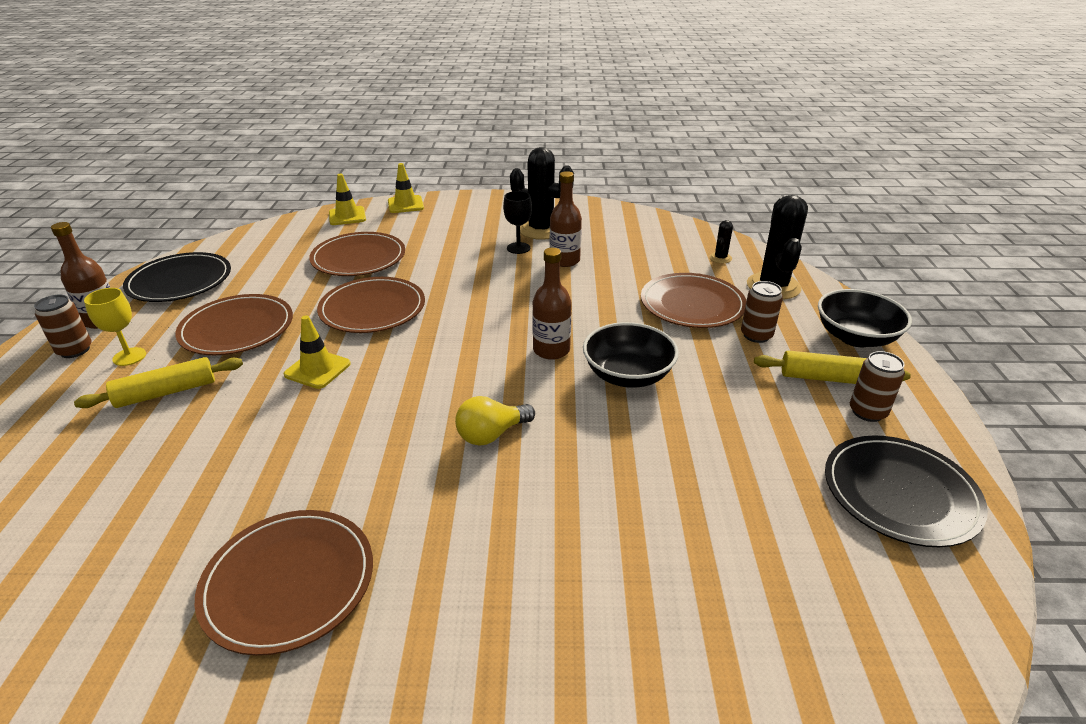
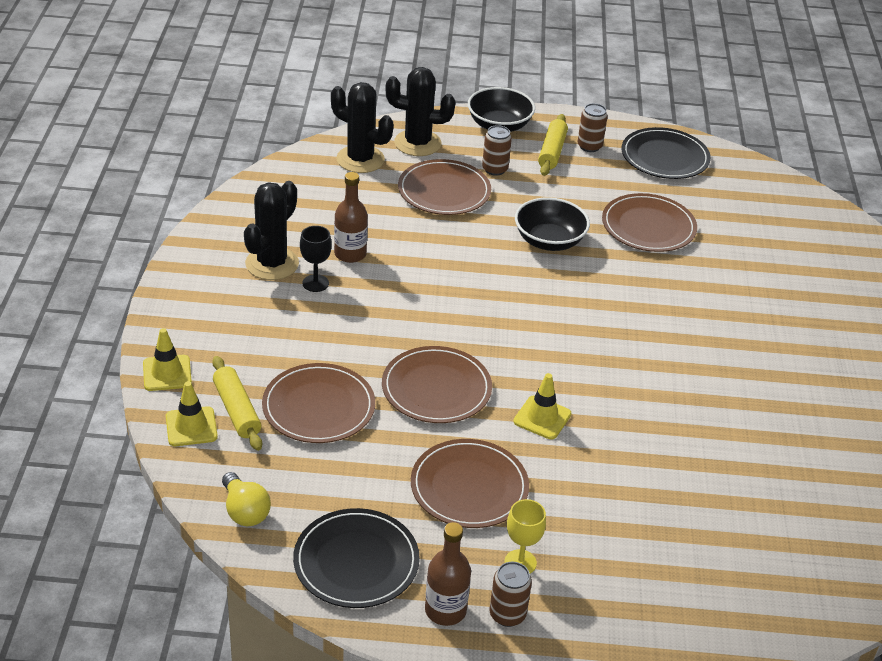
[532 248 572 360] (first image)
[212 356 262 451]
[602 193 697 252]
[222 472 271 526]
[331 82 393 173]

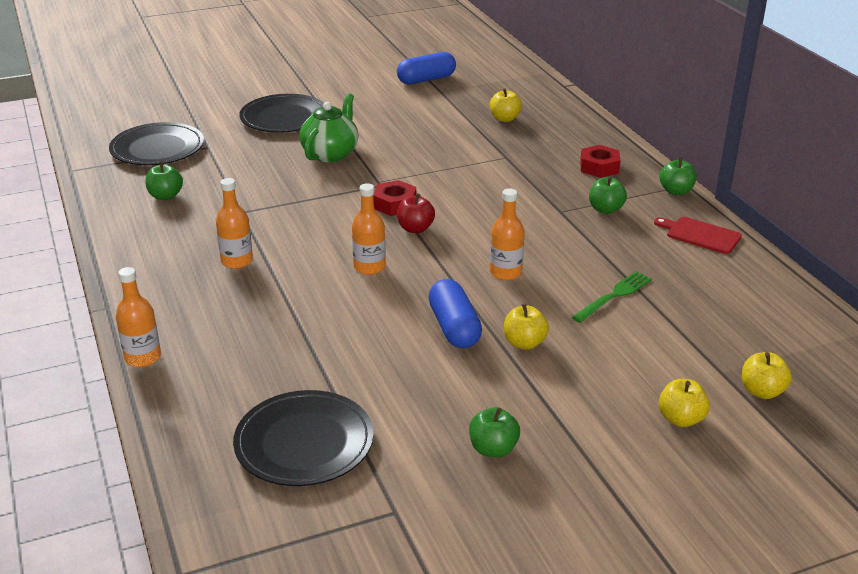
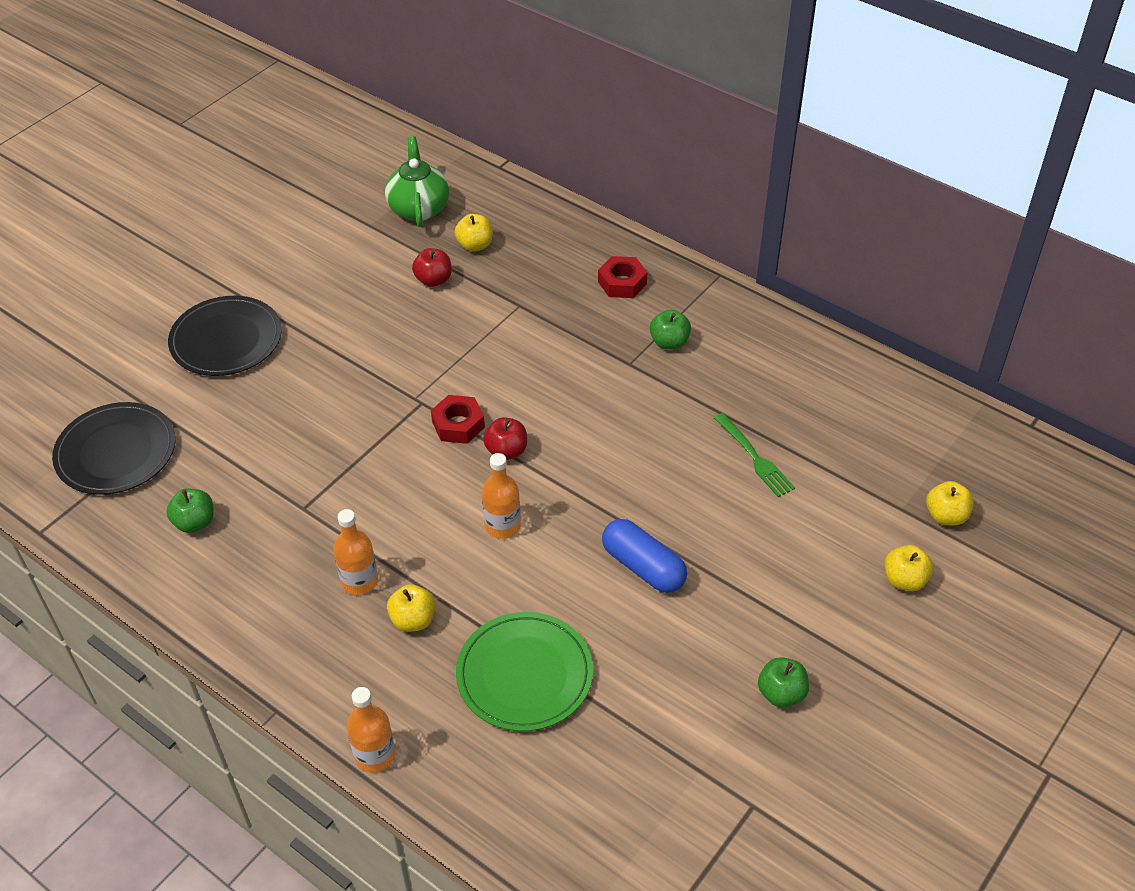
[233 390 374 486] (first image)
[397 52 456 85] (first image)
[490 188 525 280] (first image)
[654 217 742 254] (first image)
[659 157 697 195] (first image)
[412 248 452 287]
[456 612 593 731]
[385 136 449 227]
[387 584 436 632]
[714 413 795 497]

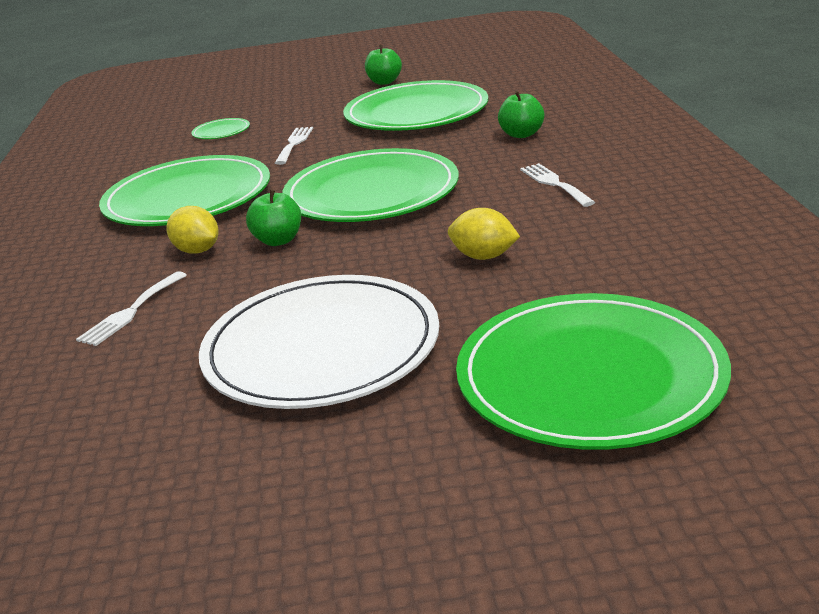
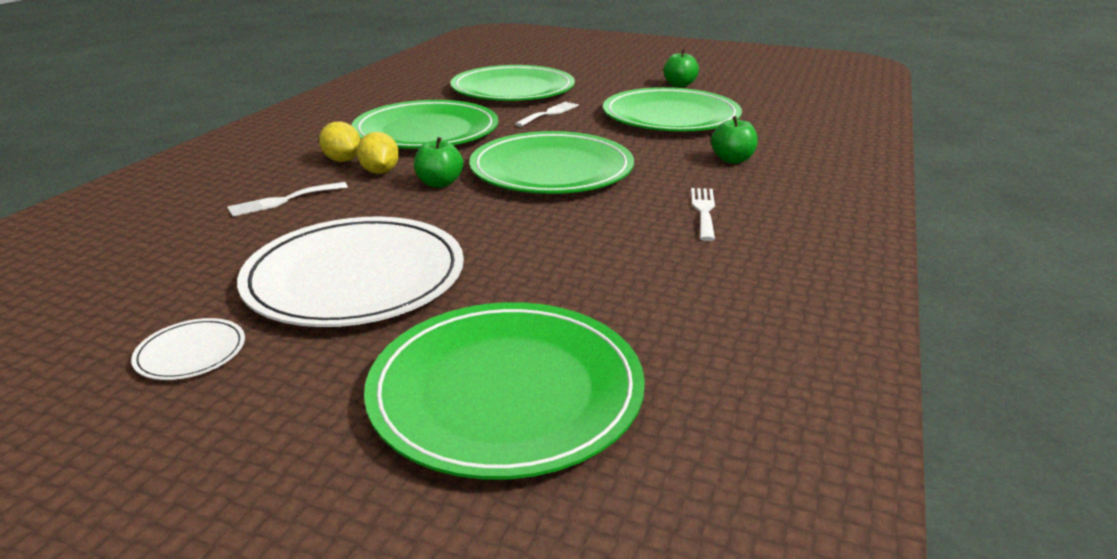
[131 318 245 380]
[319 121 361 162]
[450 65 575 101]

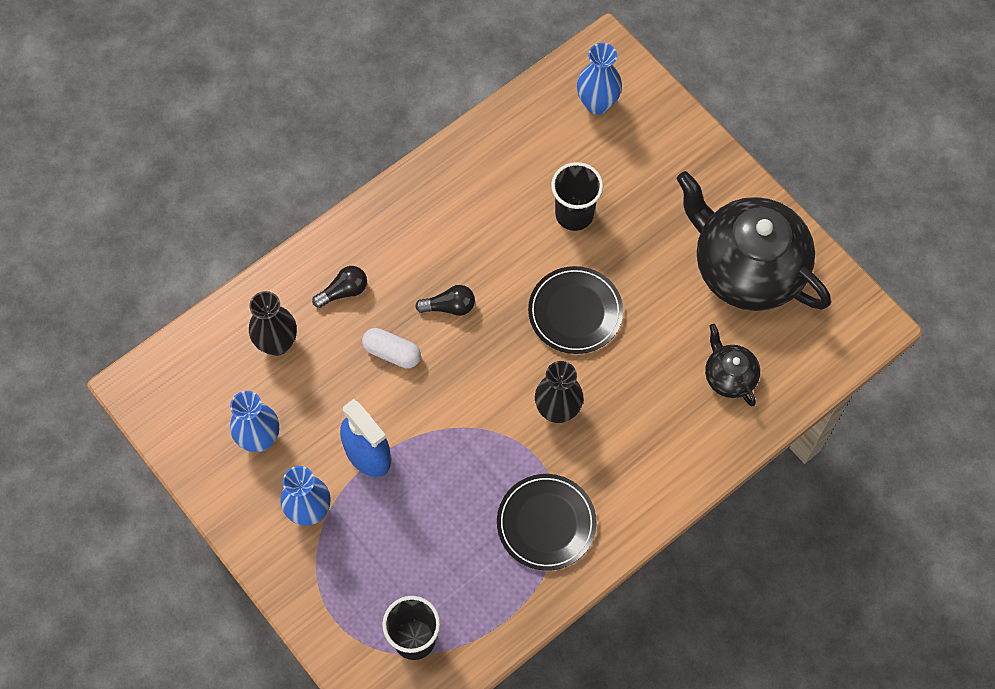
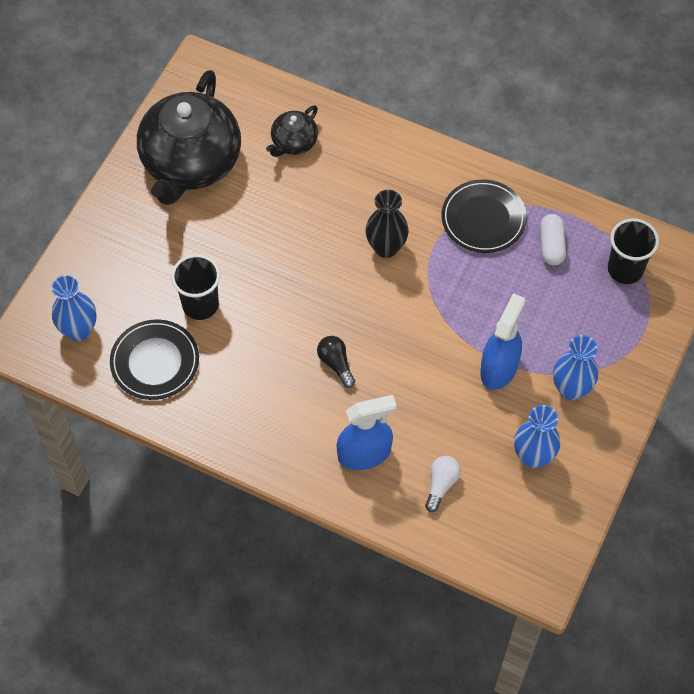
[540 214 566 265]
[110 320 199 400]
[425 456 461 512]
[337 395 397 470]

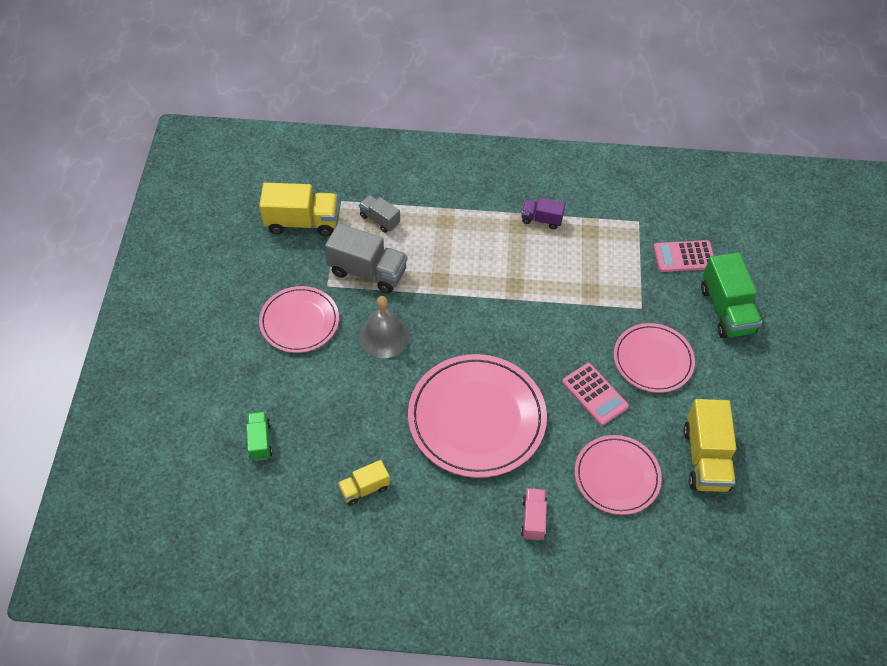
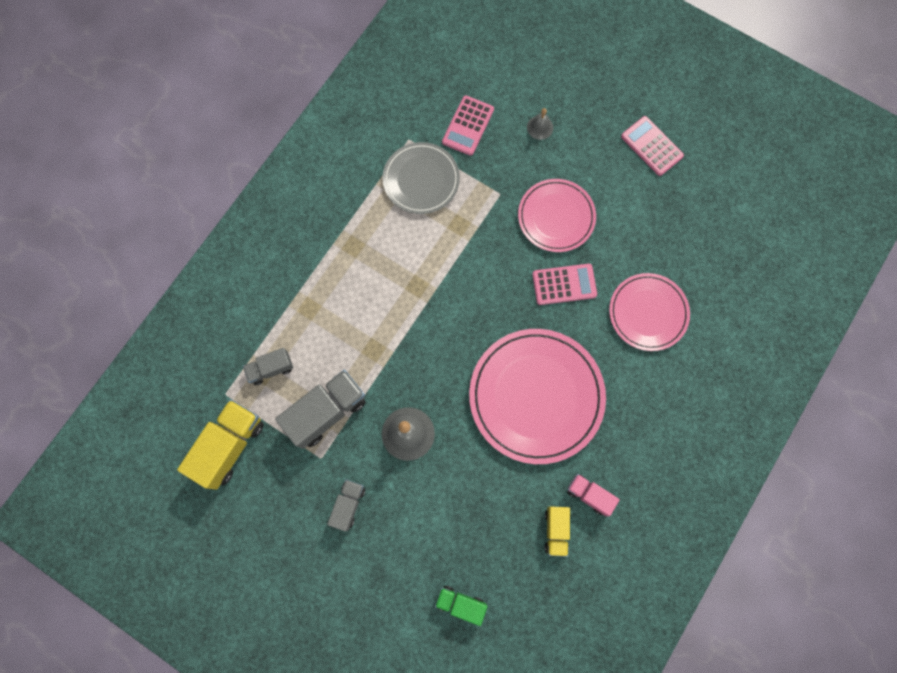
[521 198 565 229] (first image)
[683 399 736 492] (first image)
[383 142 460 214]
[621 116 684 176]
[567 474 620 516]
[327 479 365 532]
[527 108 553 140]

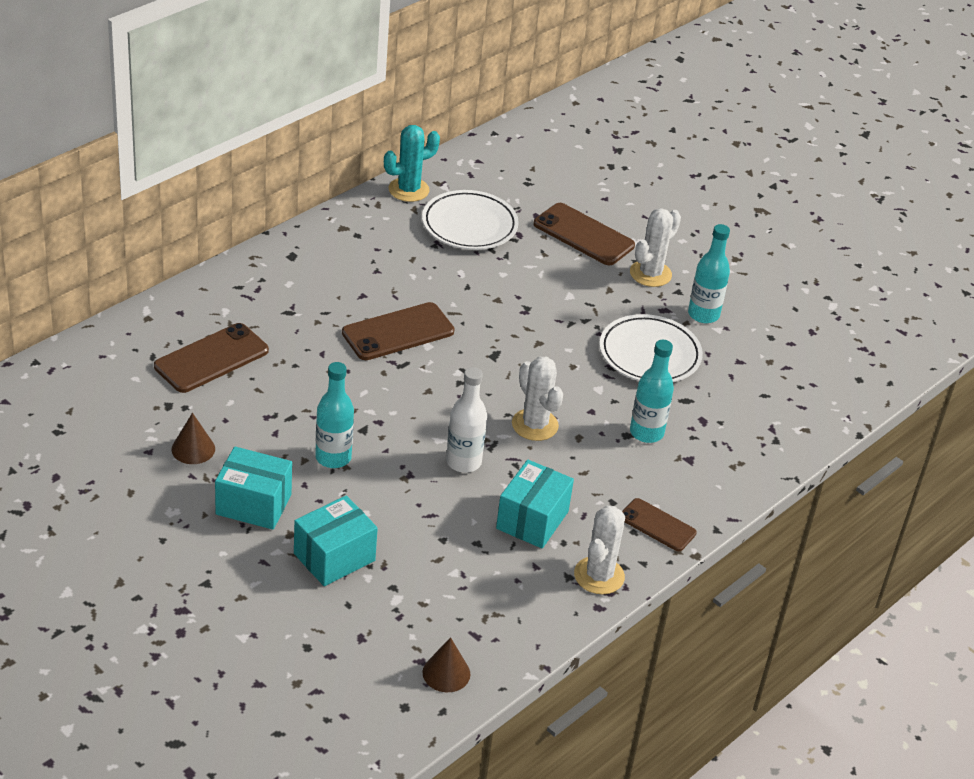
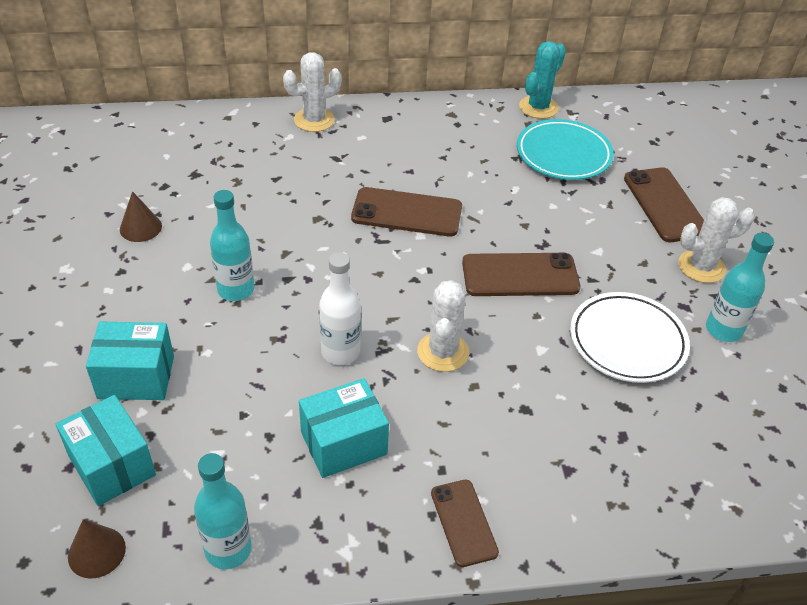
[462 253 580 296]
[56 395 156 506]
[283 52 342 132]
[194 453 252 569]
[517 119 614 180]
[519 41 566 119]

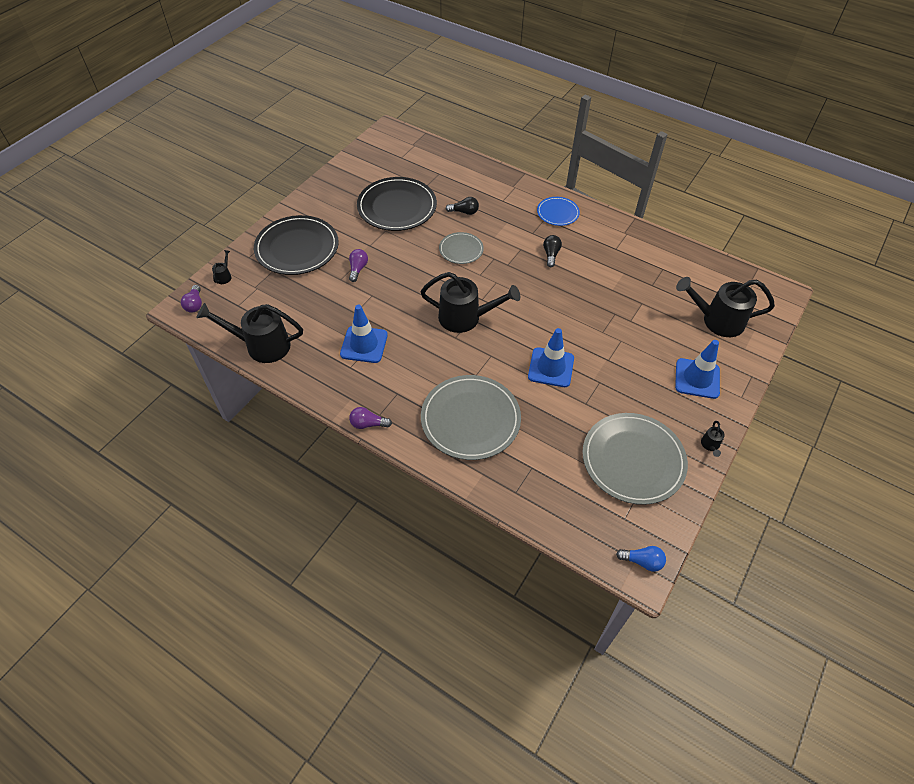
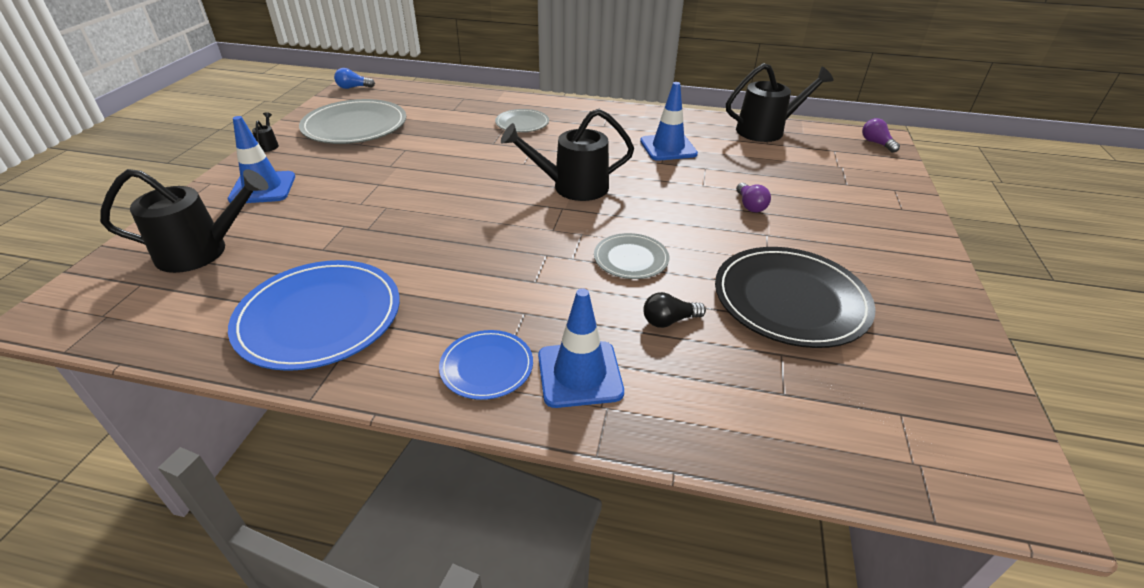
[212 250 232 284] (first image)
[254 215 339 275] (first image)
[349 407 392 429] (first image)
[543 235 562 267] (first image)
[228 260 400 371]
[538 288 624 408]
[495 109 549 132]

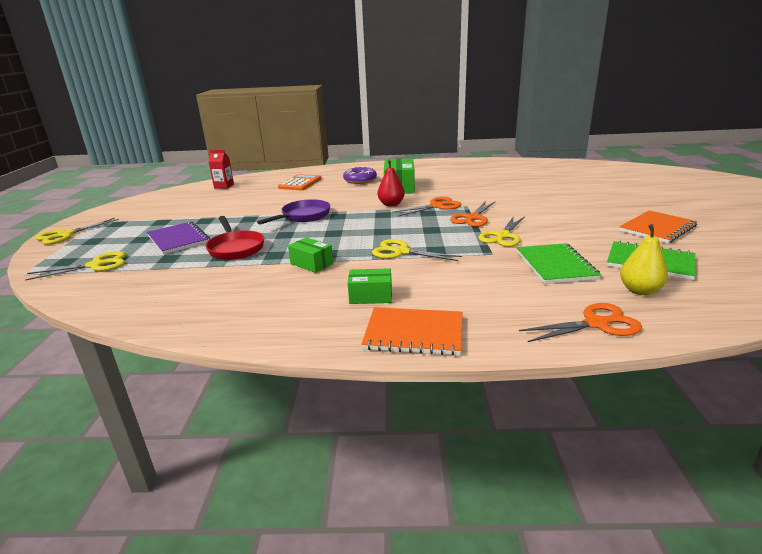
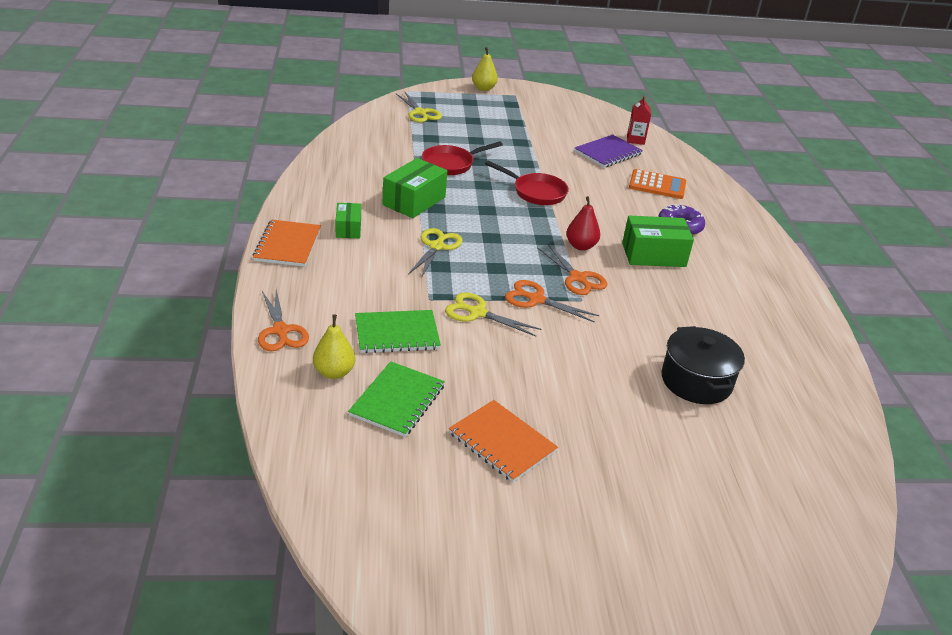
[661 326 745 404]
[574 135 643 168]
[472 47 498 91]
[485 161 569 205]
[383 158 447 218]

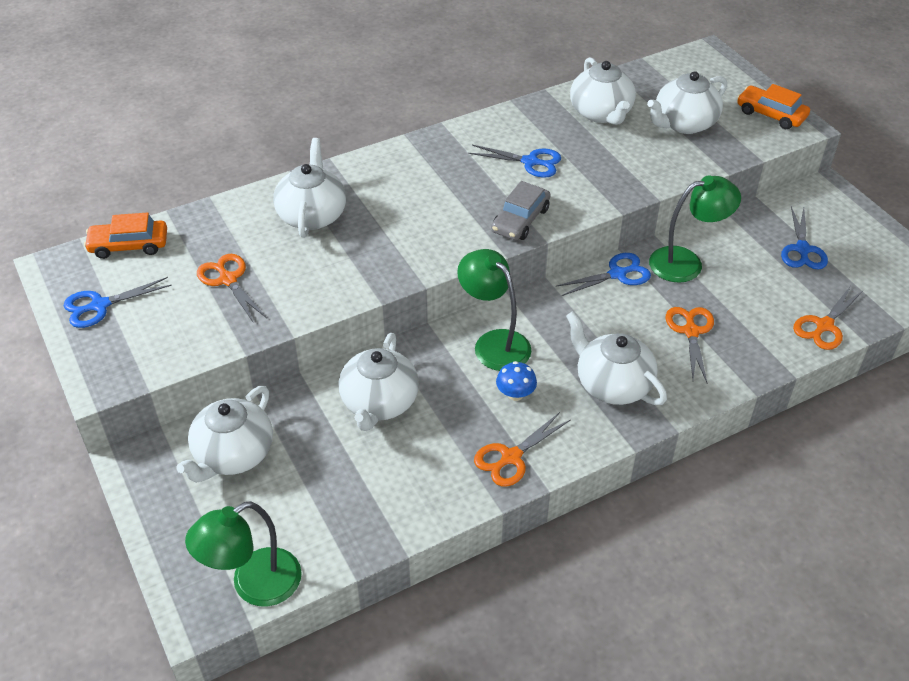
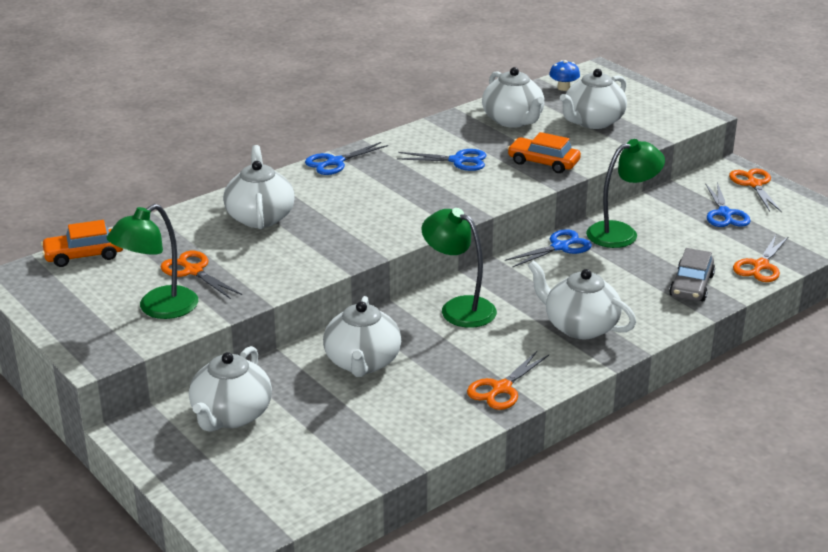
[305 142 388 175]
[106 204 198 319]
[669 248 715 301]
[549 60 580 91]
[729 168 782 212]
[507 132 581 173]

